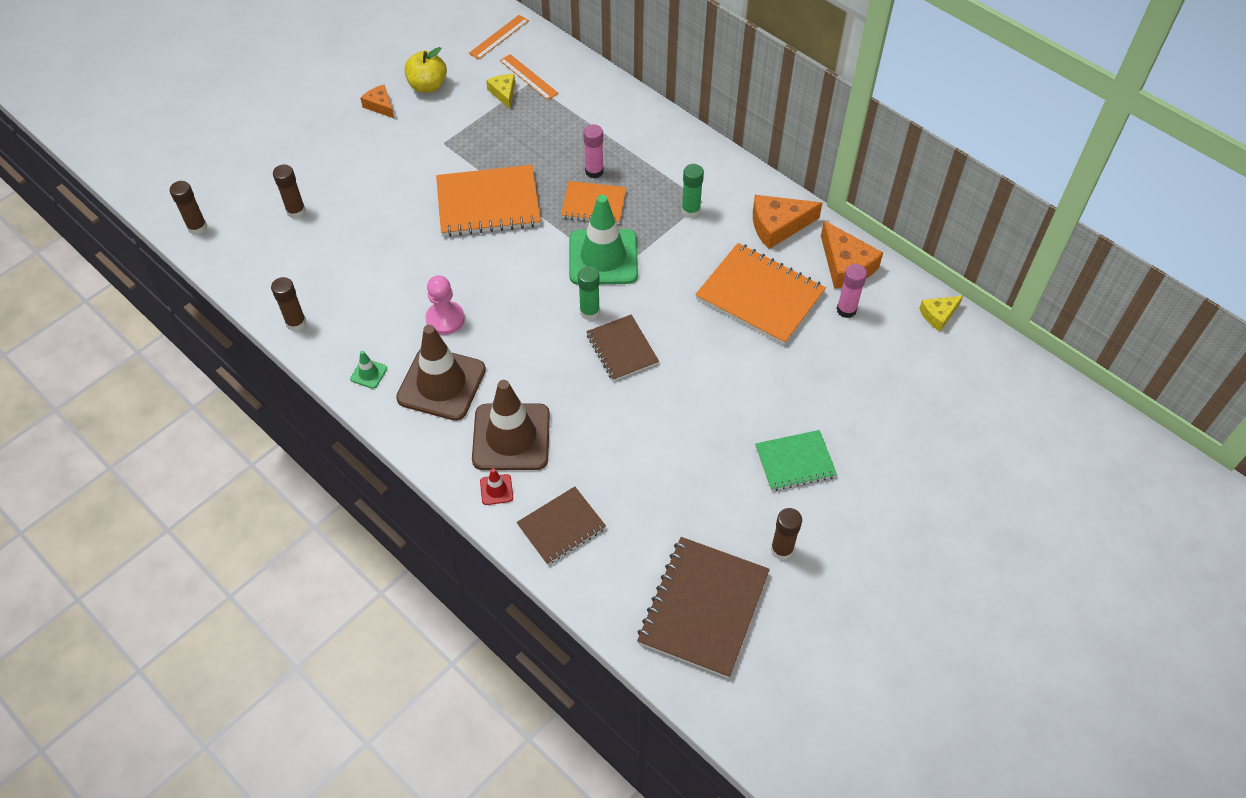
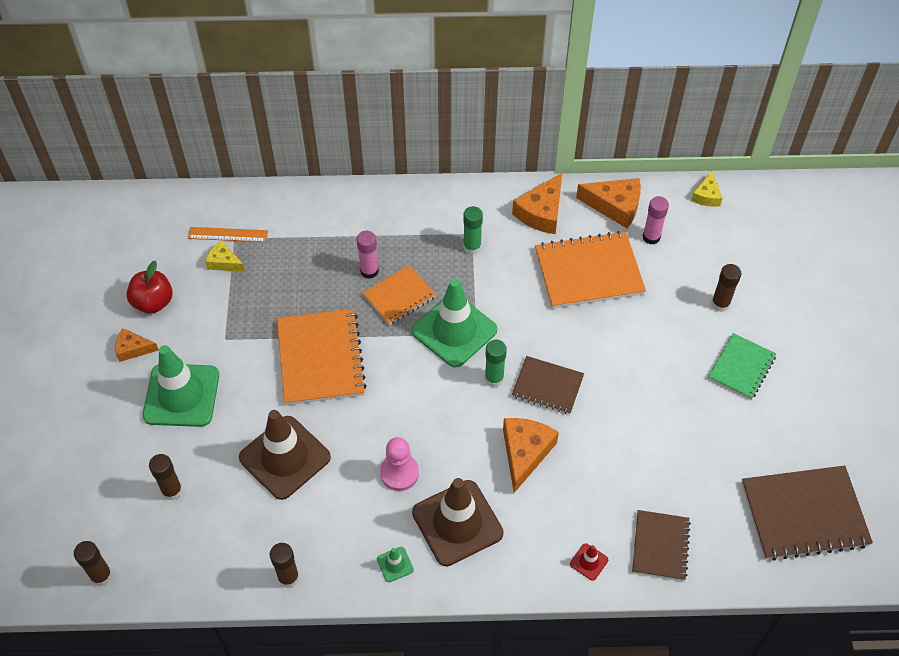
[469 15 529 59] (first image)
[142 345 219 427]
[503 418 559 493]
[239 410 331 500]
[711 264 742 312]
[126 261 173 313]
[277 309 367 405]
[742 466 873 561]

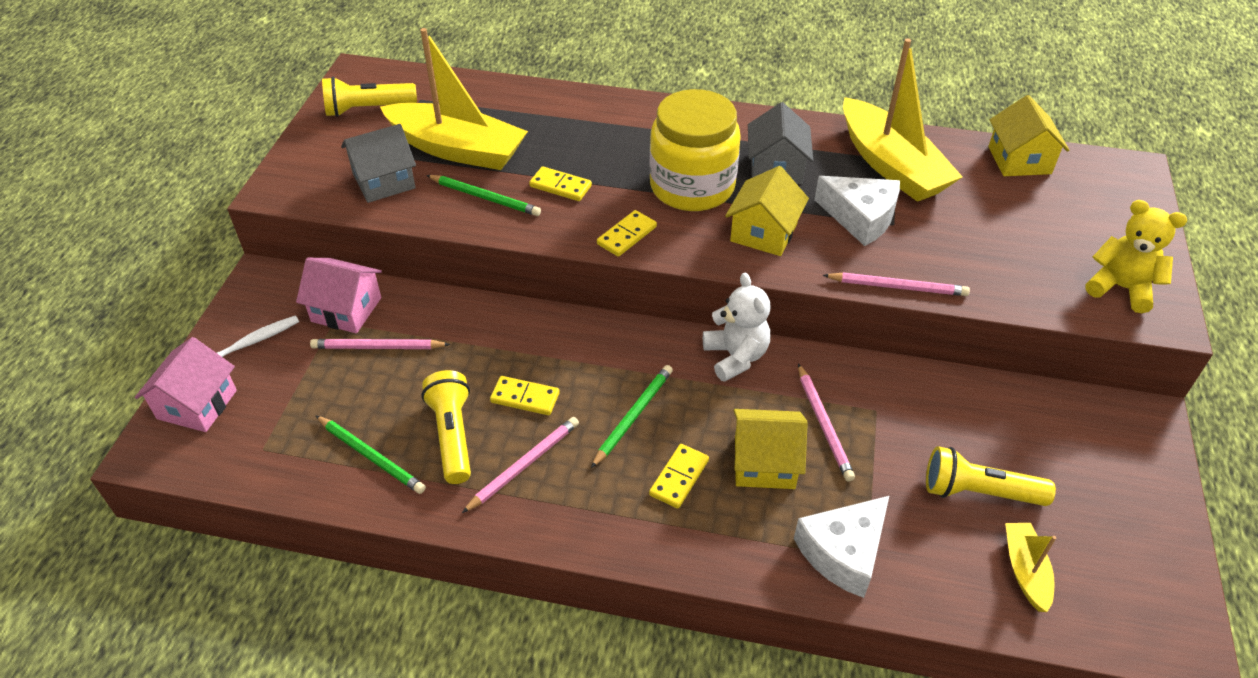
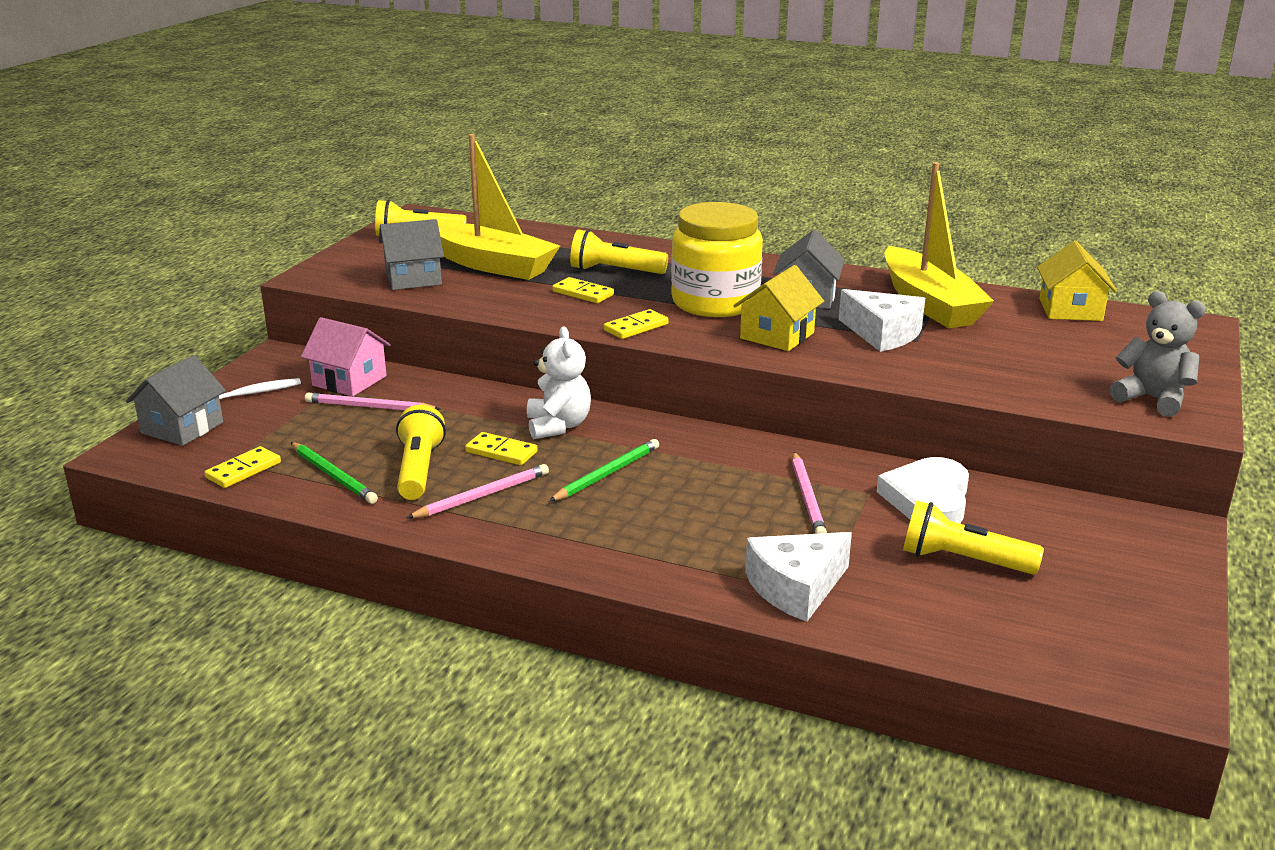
[426 175 541 216] (first image)
[734 409 808 489] (first image)
[823 272 970 296] (first image)
[1005 523 1056 612] (first image)
[570 229 668 274]
[877 457 969 524]
[205 446 281 488]
[527 326 591 439]
[126 355 226 446]
[1110 291 1206 417]

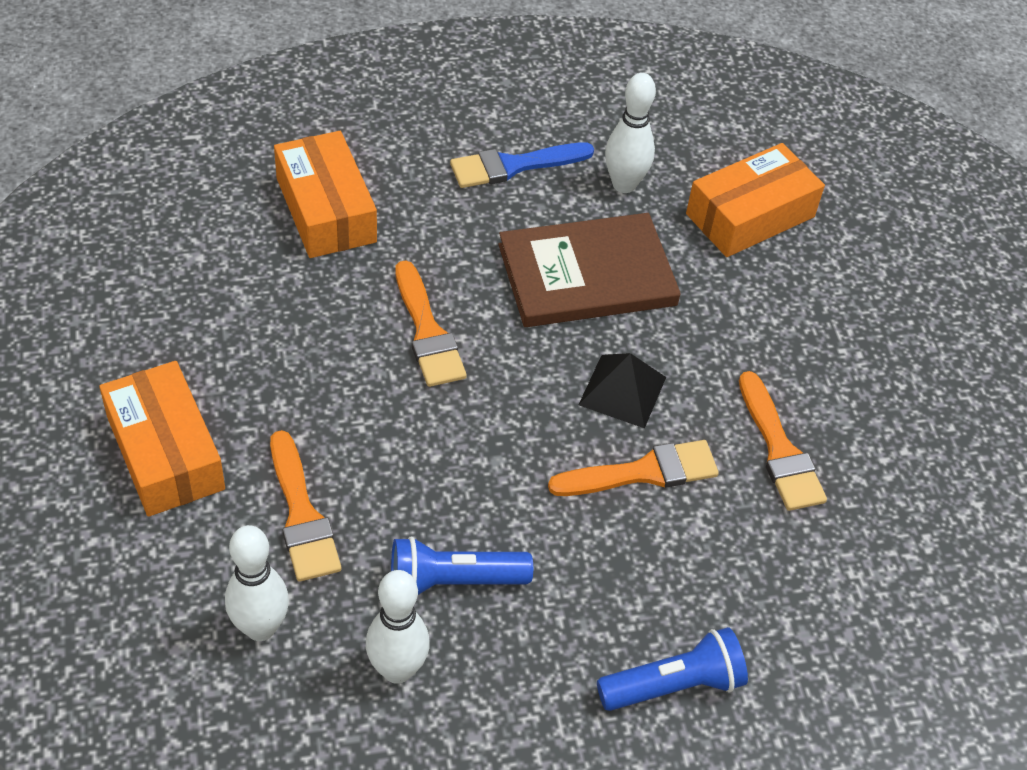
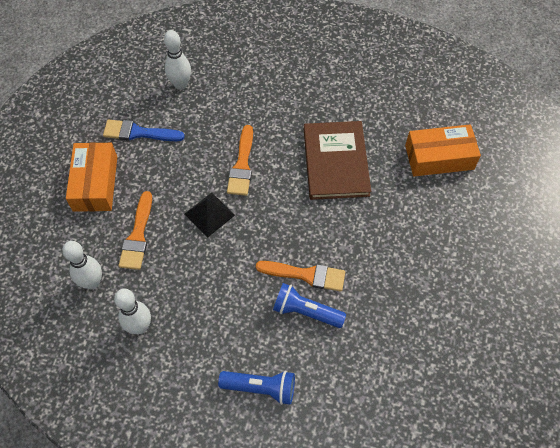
[274 131 377 258] (first image)
[739 371 827 511] (first image)
[273 283 346 328]
[103 119 185 141]
[185 193 235 237]
[164 30 191 90]
[304 121 371 200]

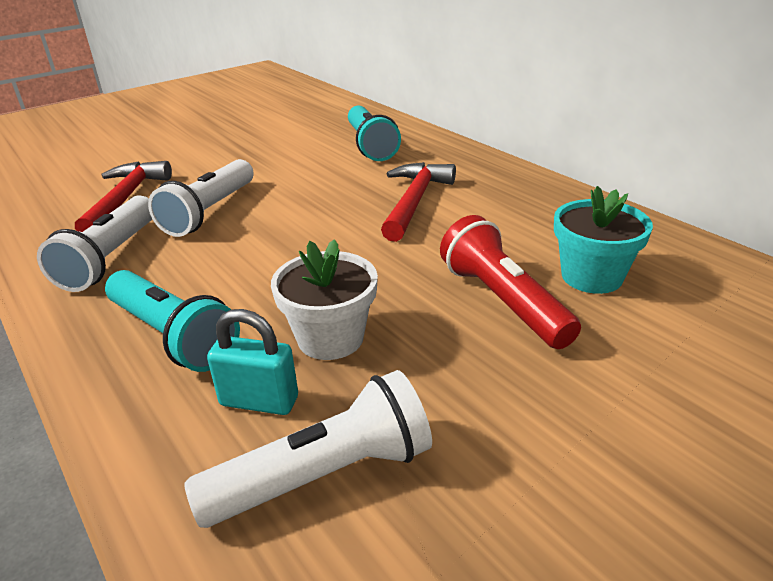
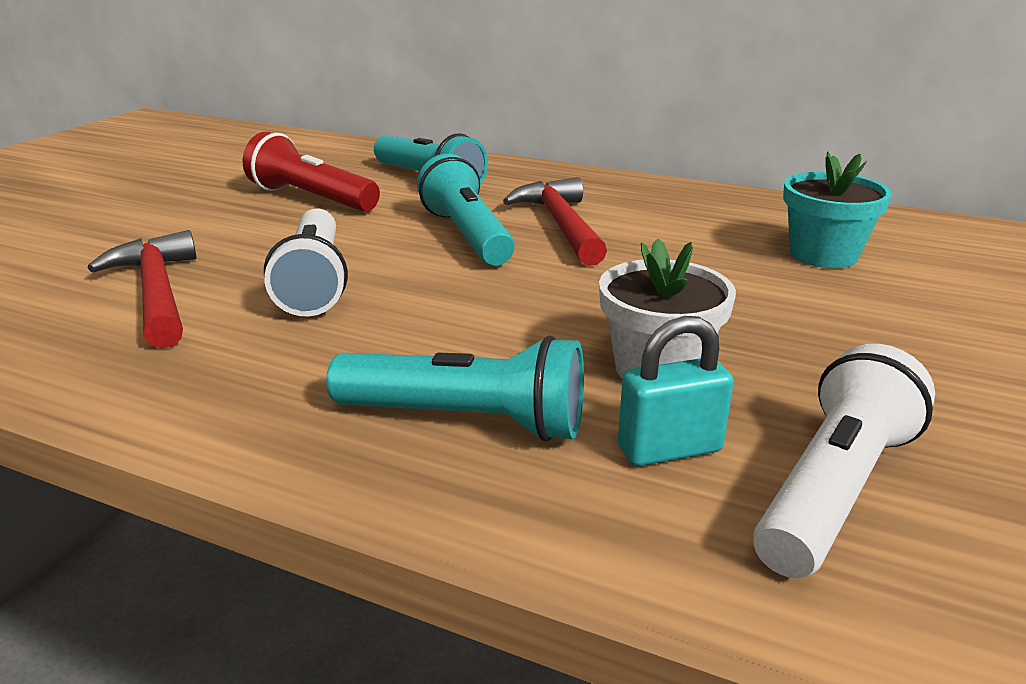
[37 195 153 292] (first image)
[417 154 515 265]
[243 131 380 212]

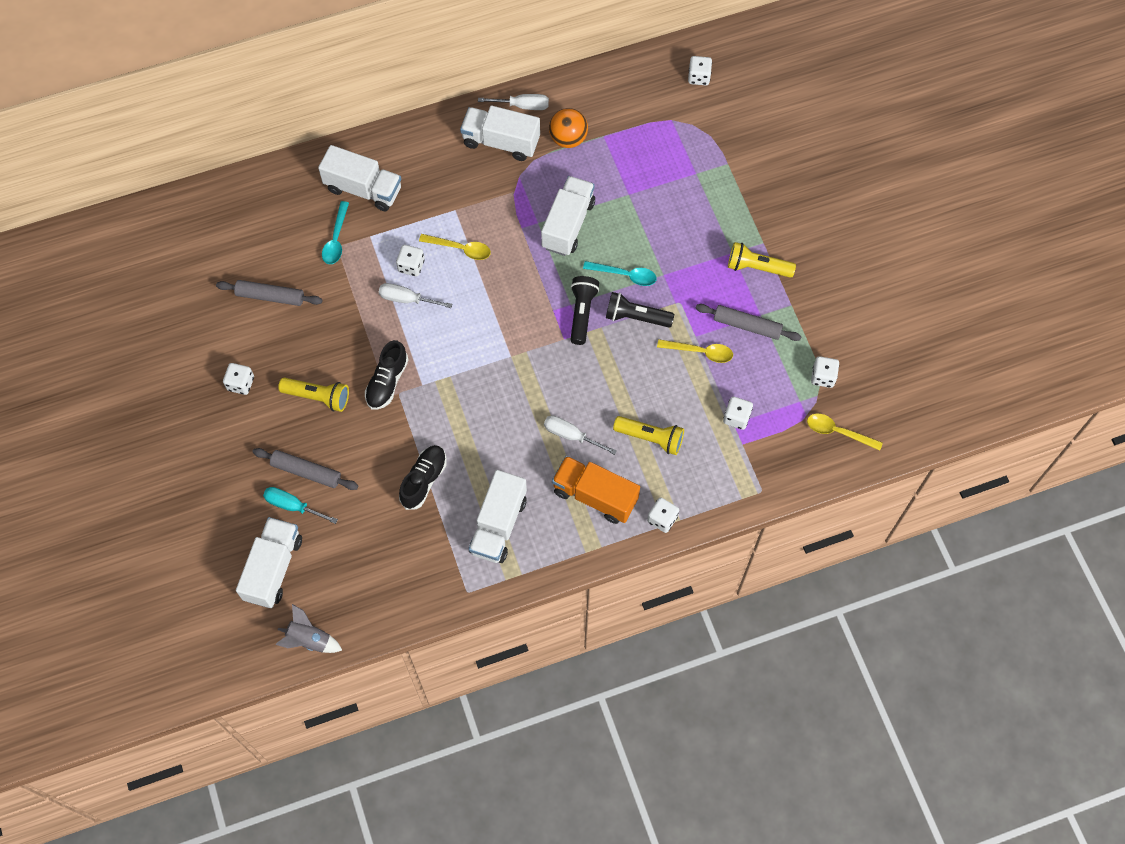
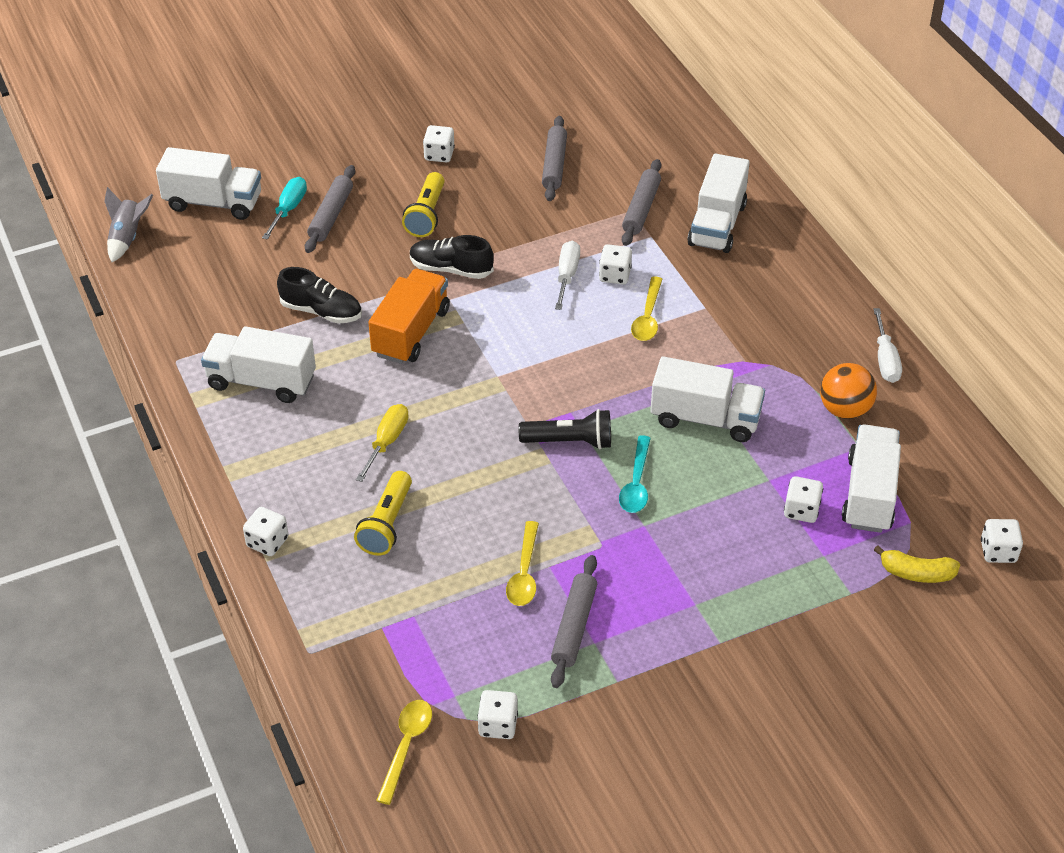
[606 292 674 327] (first image)
[728 242 796 278] (first image)
[874 545 960 583]
[842 424 901 533]
[368 269 450 364]
[784 476 823 523]
[622 159 661 246]
[356 404 409 482]

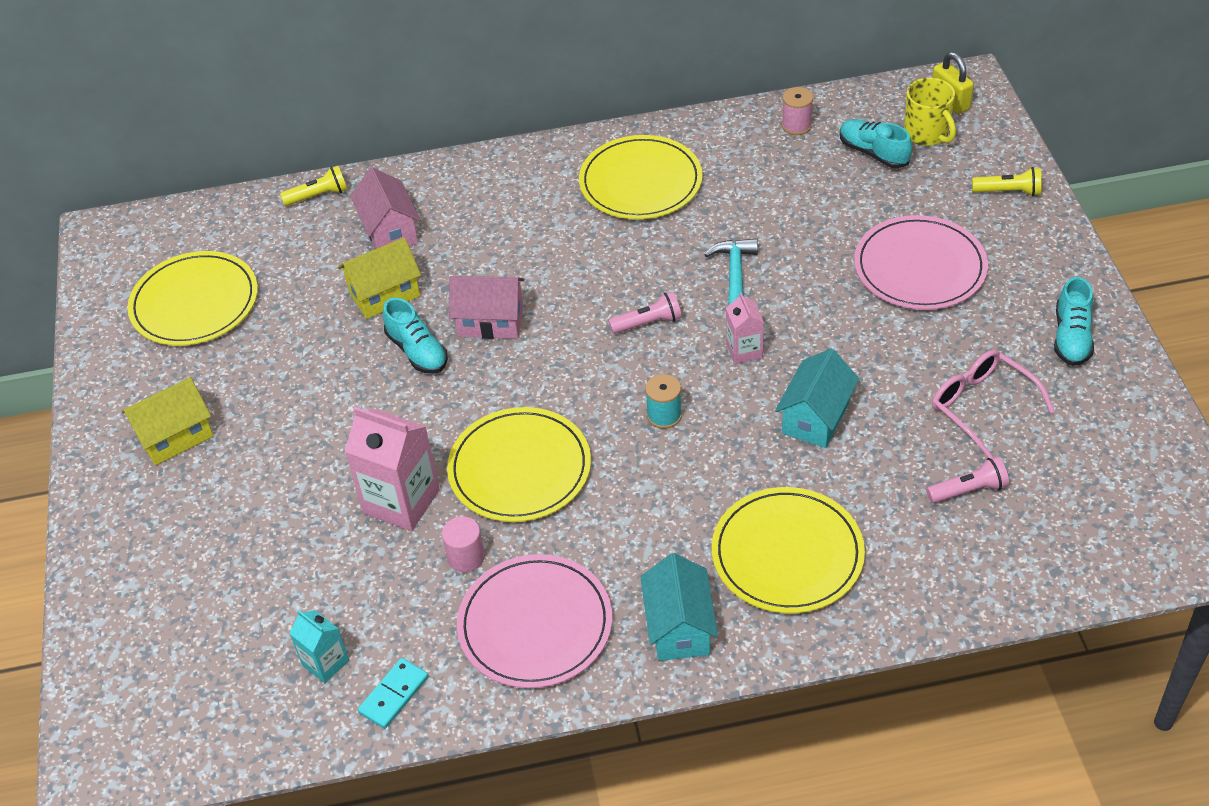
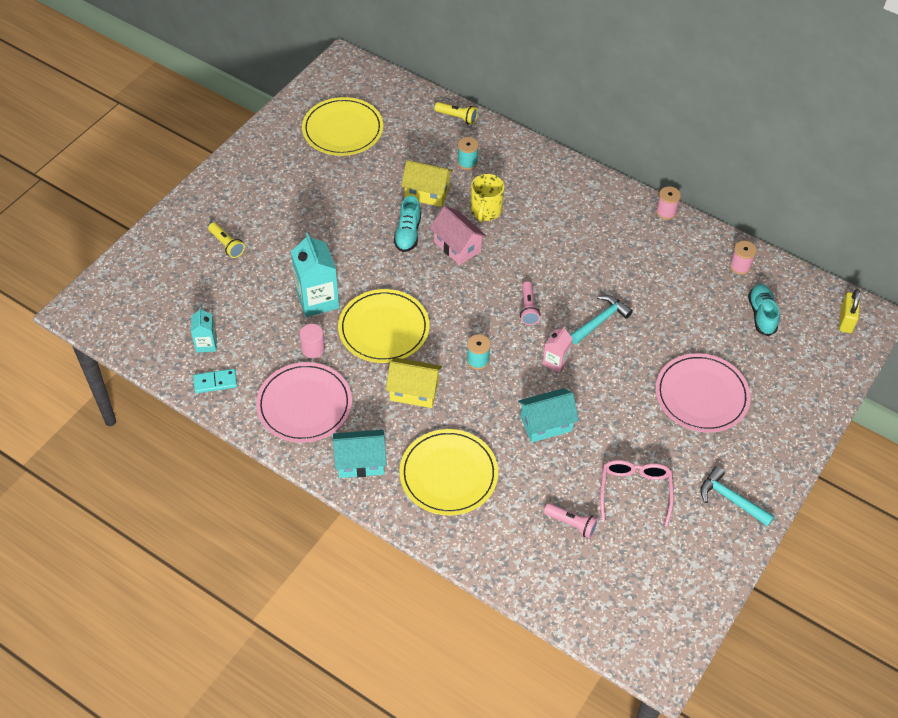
[579 135 703 219] (first image)
[656 186 681 220]
[386 358 442 408]
[471 174 504 222]
[208 223 245 258]
[457 137 479 170]
[700 466 775 527]
[291 233 339 317]
[520 281 541 325]
[333 430 386 478]

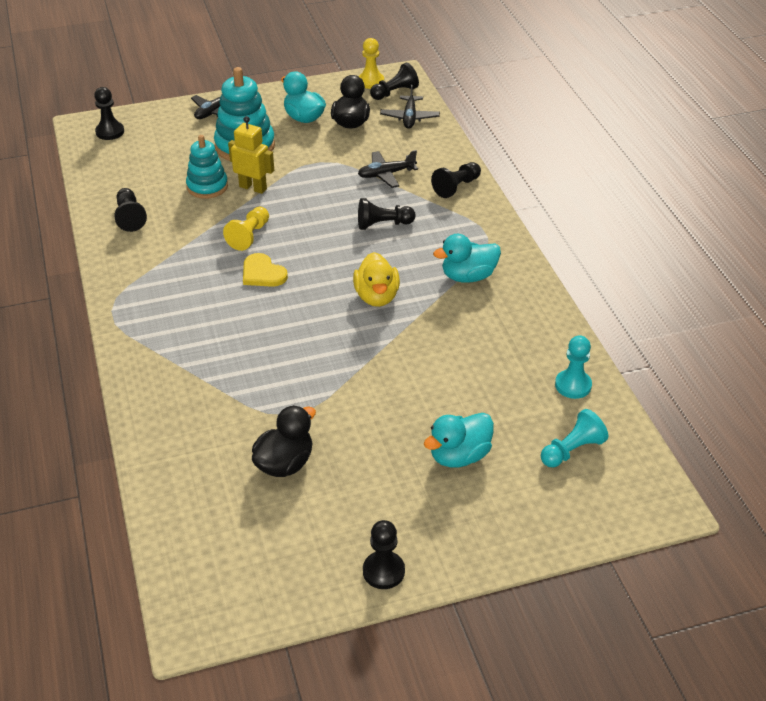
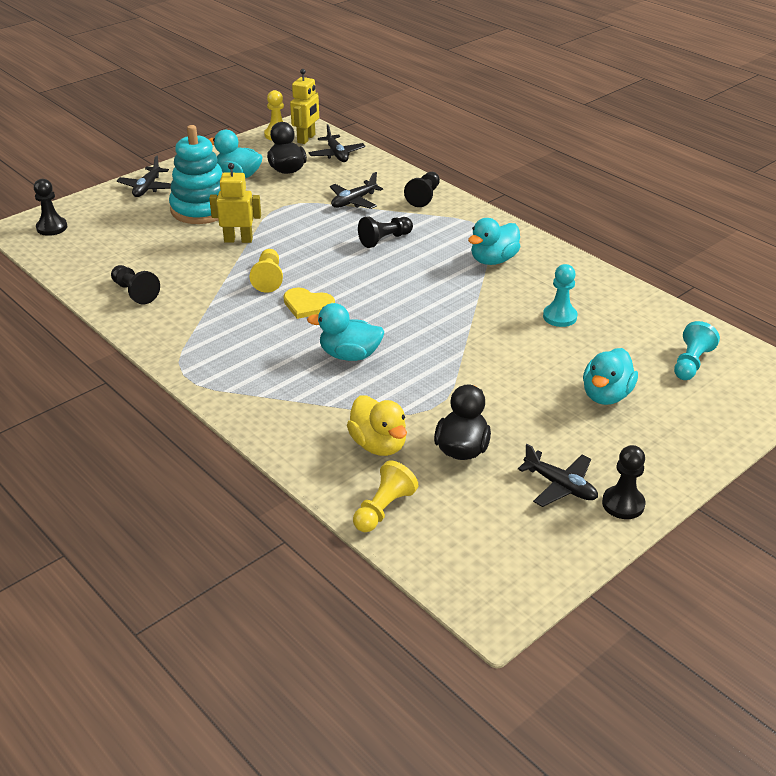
[186 135 228 199] (first image)
[307 303 385 361]
[353 460 419 532]
[518 444 598 507]
[347 395 407 456]
[543 264 578 327]
[290 69 319 144]

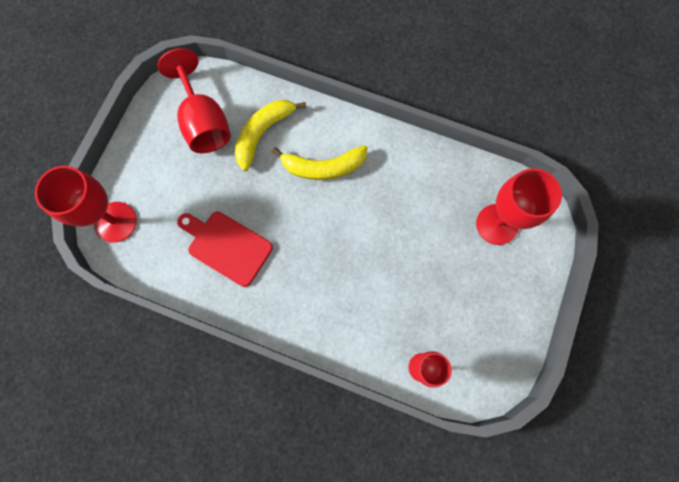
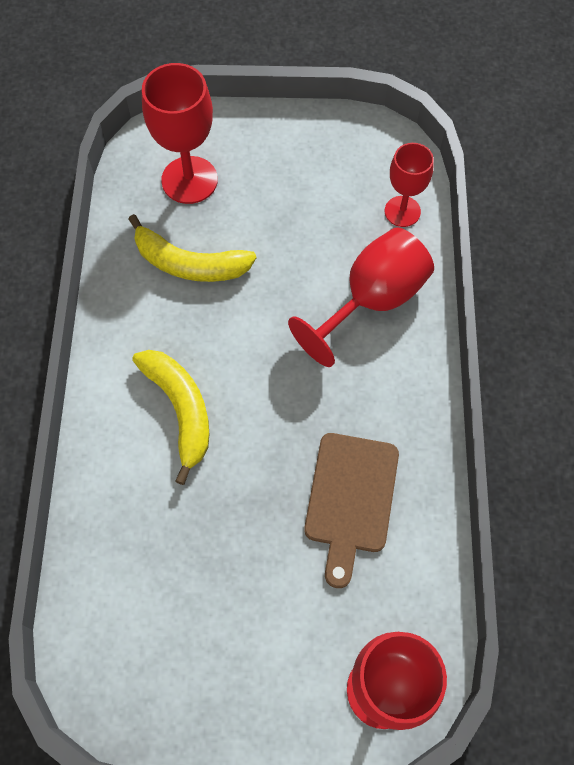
[288 227 434 367]
[128 214 257 282]
[304 433 399 588]

